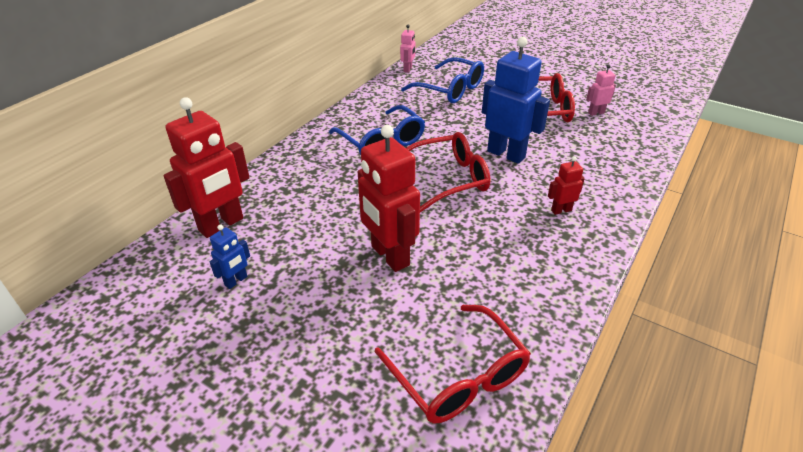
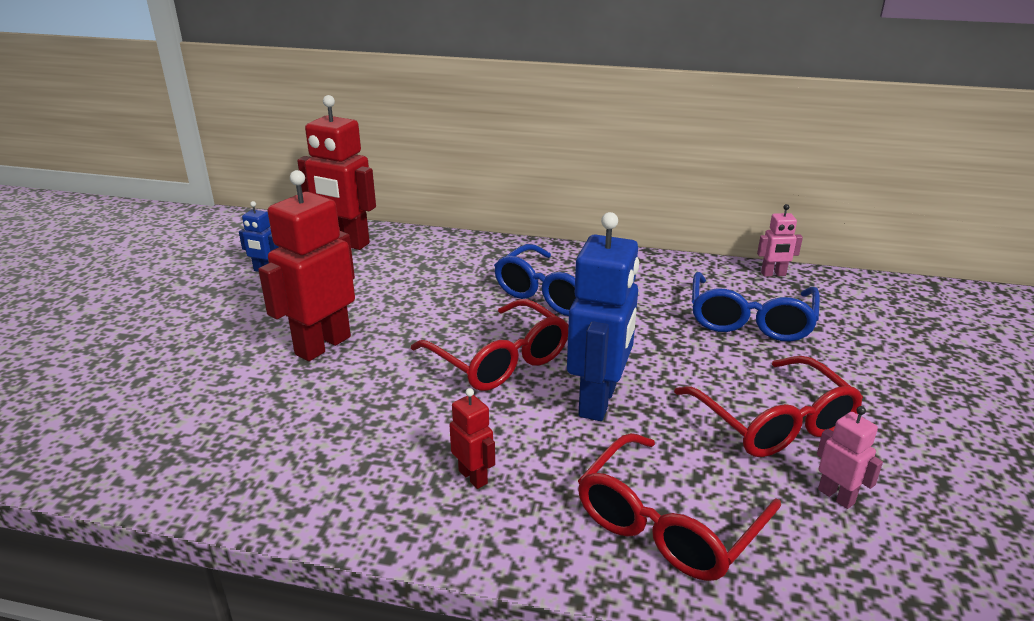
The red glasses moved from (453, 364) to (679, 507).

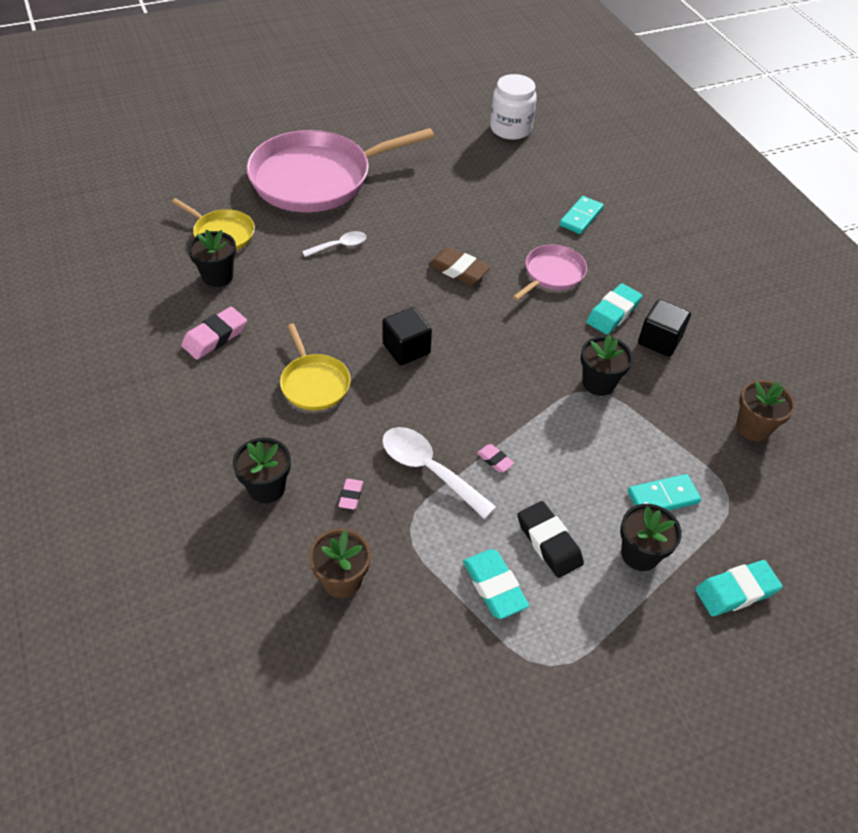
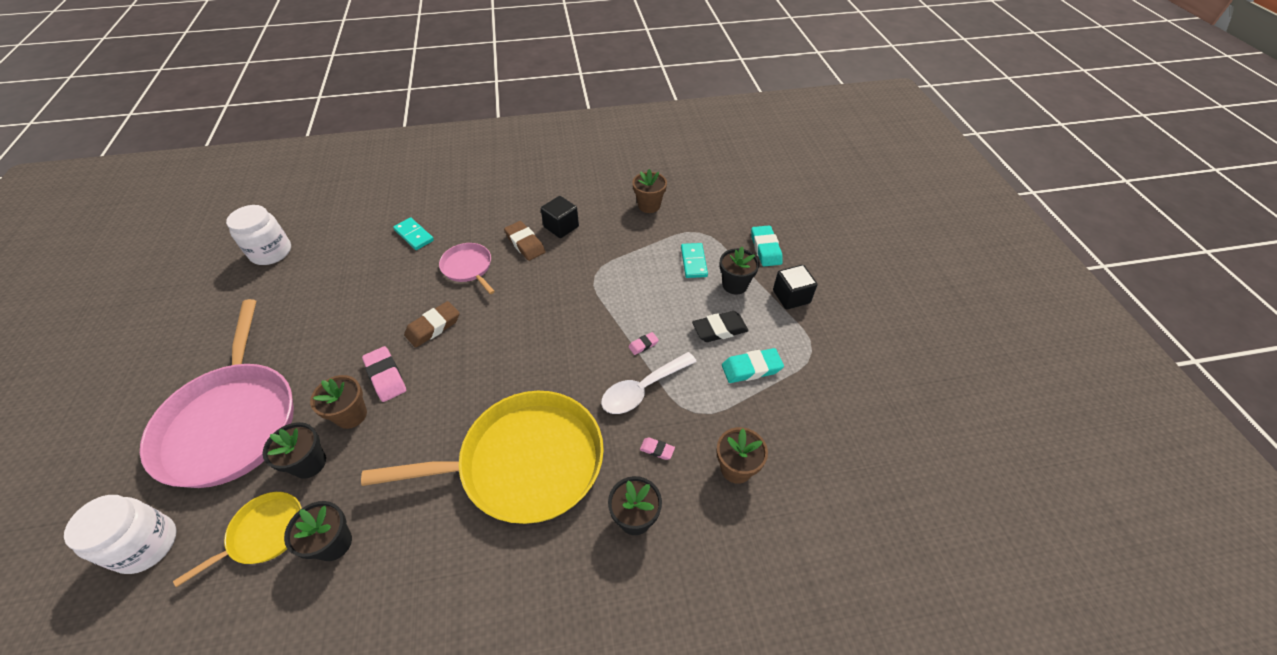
The white jar at (120, 534) appeared. The black flower pot moved from (607, 365) to (294, 450). The white spoon at (334, 244) was replaced by the brown flower pot at (338, 402). The yellow pan at (315, 367) changed to 2.12 times the size. The pink eraser moved from (214, 333) to (384, 374). The turquoise eraser at (614, 309) became the brown eraser at (525, 241). The black cube moved from (407, 336) to (795, 287).

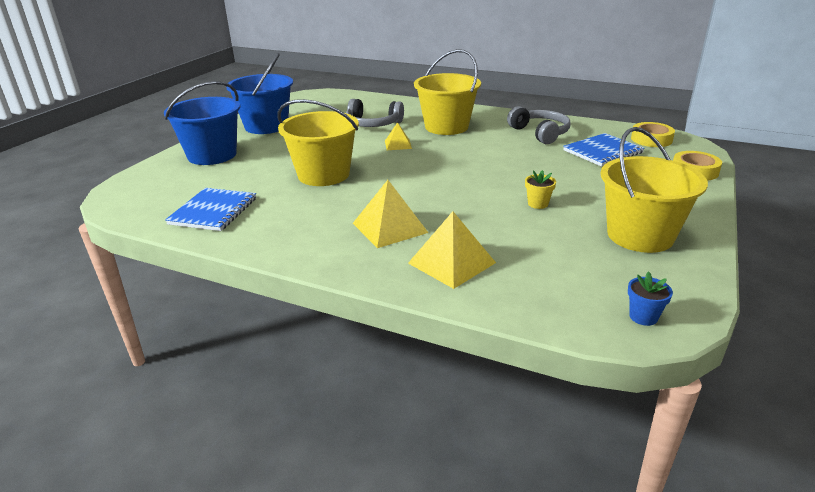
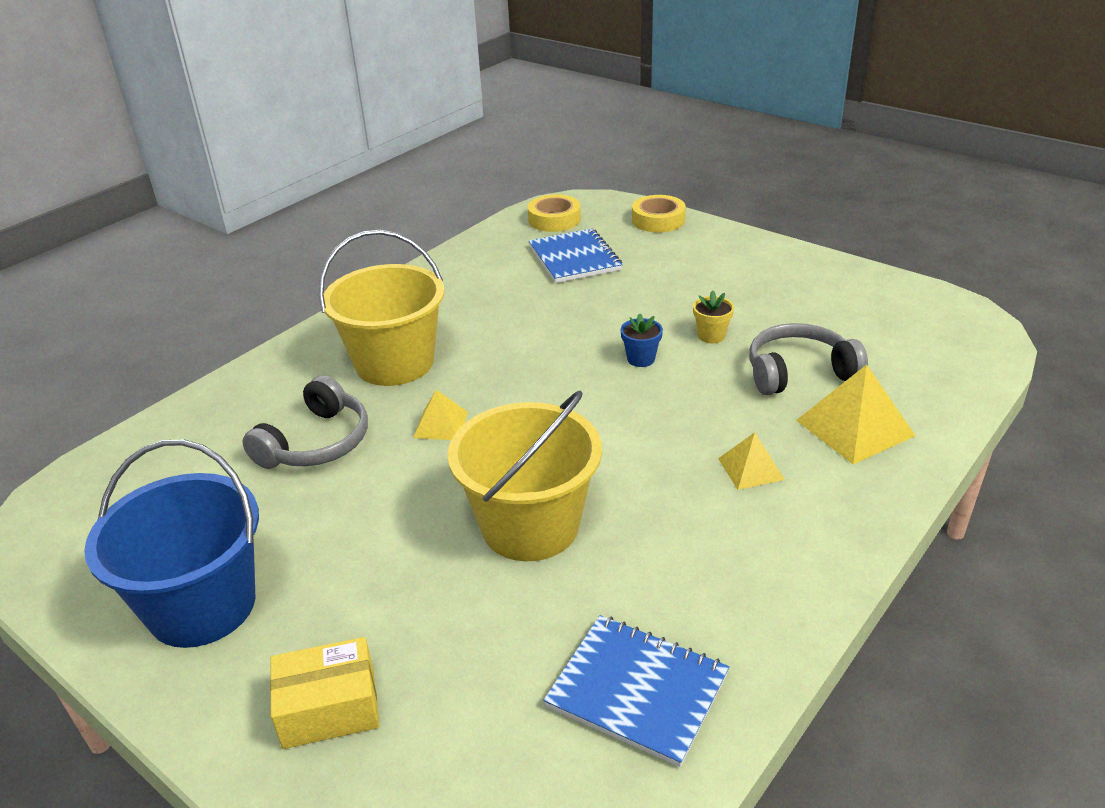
The blue bucket at (202, 123) was replaced by the yellow box at (325, 693). The blue flower pot moved from (650, 298) to (642, 340). The yellow pyramid at (390, 214) changed to 0.58 times the size. The grey headphones moved from (539, 125) to (808, 359). The yellow bucket at (654, 190) disappeared.

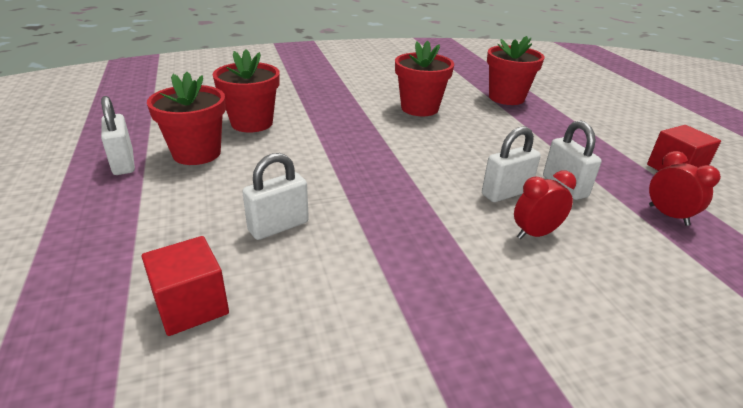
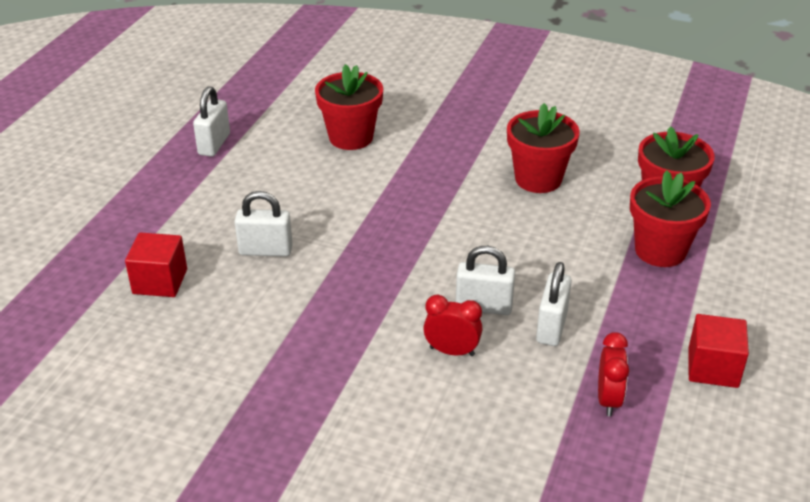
The red flower pot moved from (186, 118) to (670, 218).

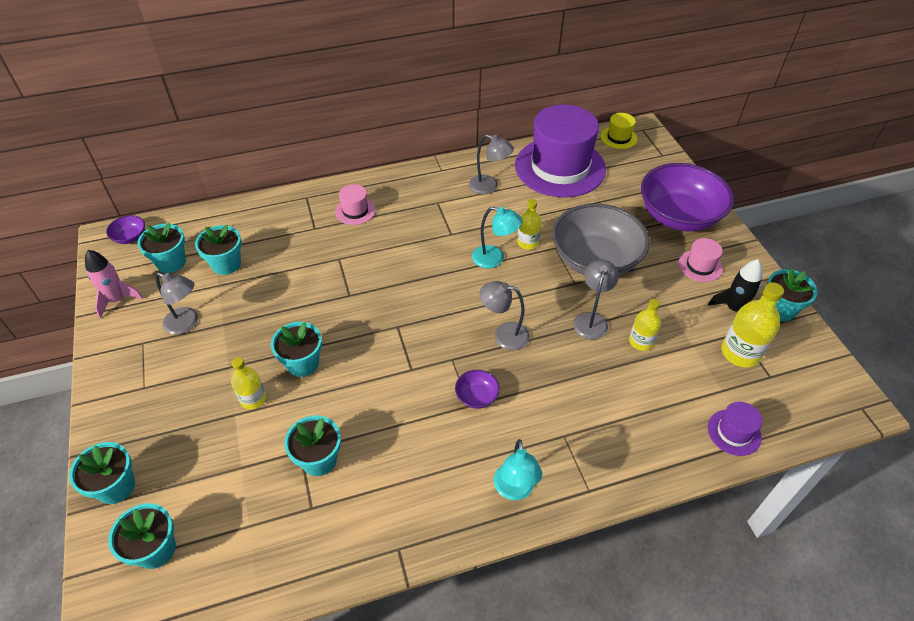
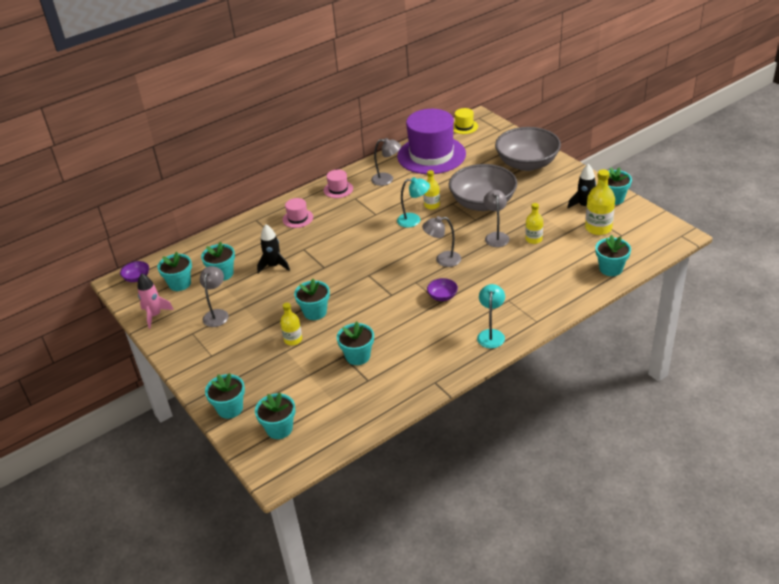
The grey lamp at (176, 303) turned 90 degrees counterclockwise. The black rocket at (273, 249) appeared. The pink hat moved from (701, 260) to (338, 184). The turquoise lamp at (518, 469) turned 150 degrees counterclockwise. The purple bowl at (687, 197) became the grey bowl at (528, 149). The purple hat at (735, 429) was replaced by the turquoise flower pot at (613, 255).

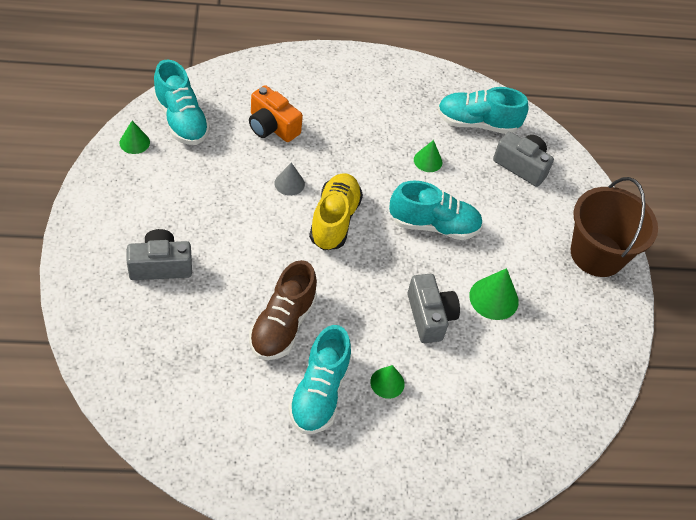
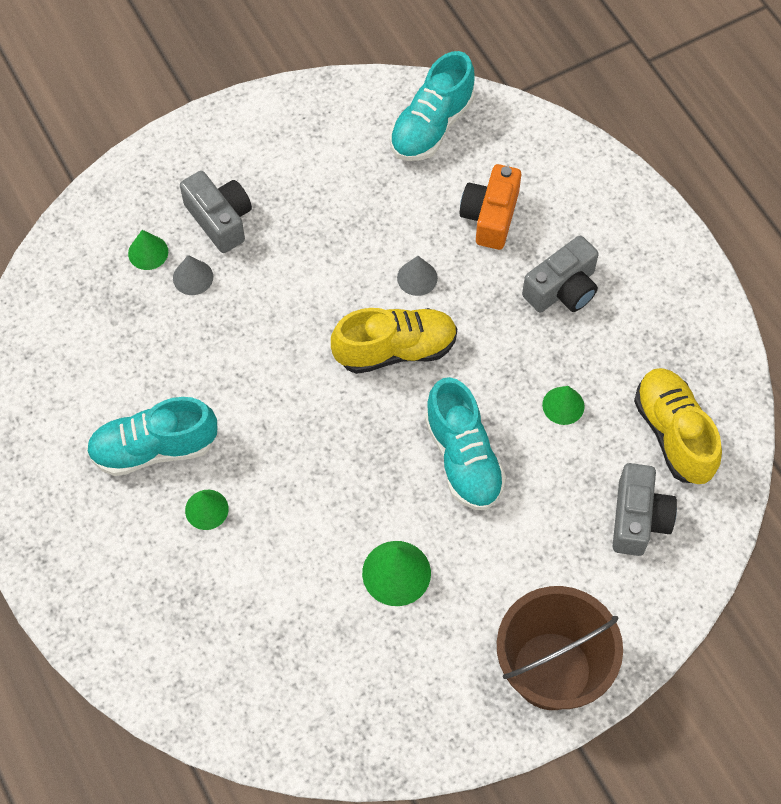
The green cone moved from (134, 137) to (148, 250). The grey cone at (193, 275) appeared. The grey camera moved from (433, 308) to (560, 274). The turquoise shoe at (483, 110) became the yellow shoe at (678, 426). The brown shoe at (283, 310) disappeared.

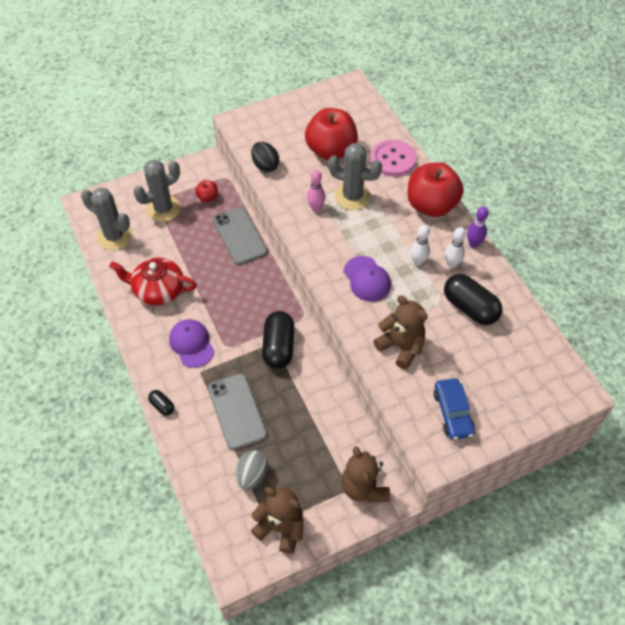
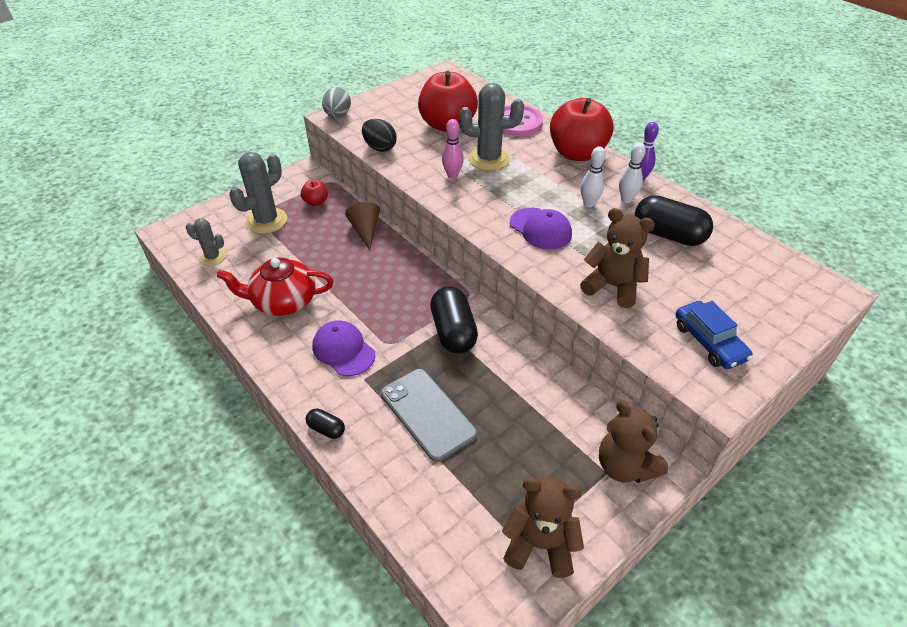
The grey cactus at (106, 219) changed to 0.58 times the size. The grey egg moved from (251, 470) to (336, 102). The grey phone at (240, 236) was replaced by the brown cone at (362, 226).

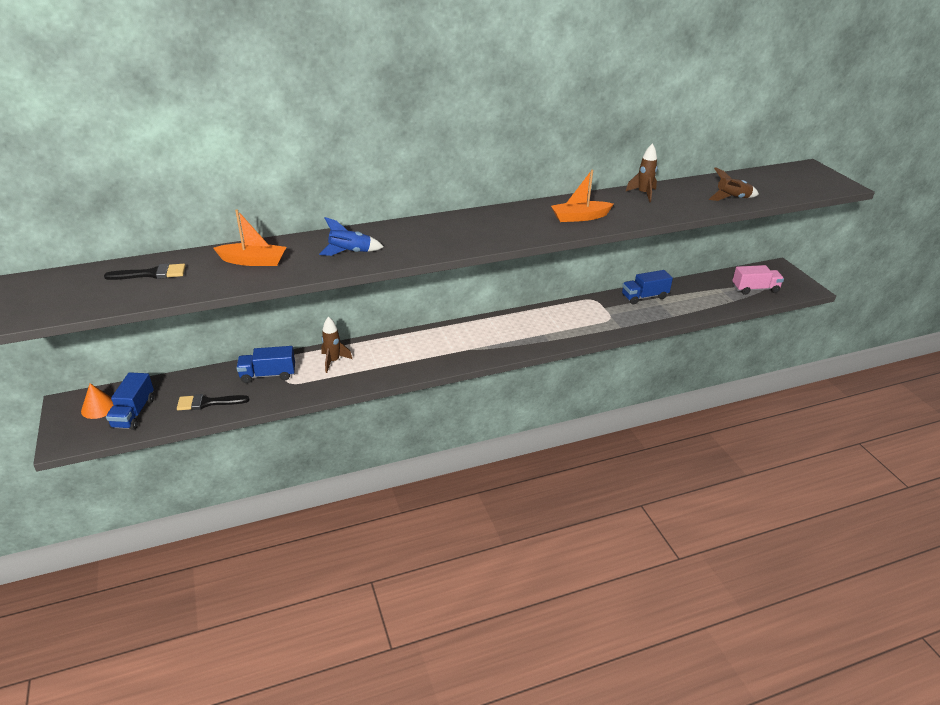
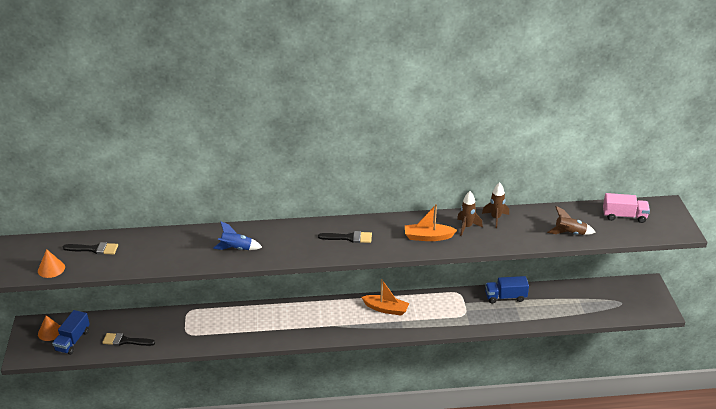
The orange cone at (51, 263) appeared. The black brush at (345, 237) appeared. The orange boat moved from (249, 237) to (385, 297). The brown rocket moved from (336, 345) to (470, 213). The pink truck moved from (758, 280) to (626, 208). The blue truck at (266, 364) disappeared.

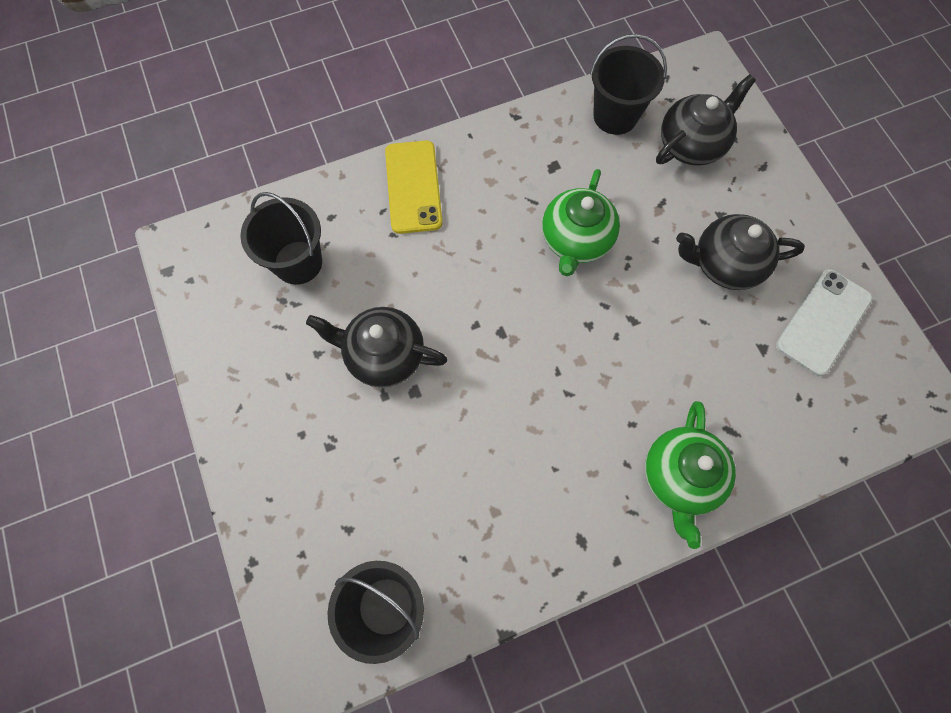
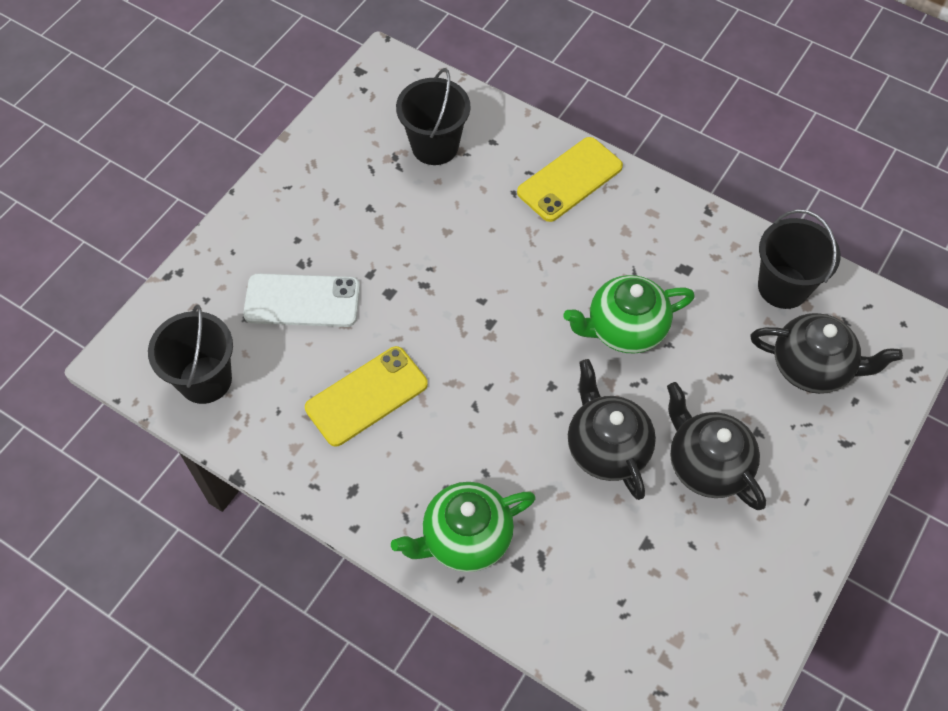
The white phone moved from (824, 322) to (301, 300). The yellow phone at (366, 396) appeared. The black teapot moved from (376, 347) to (612, 429).

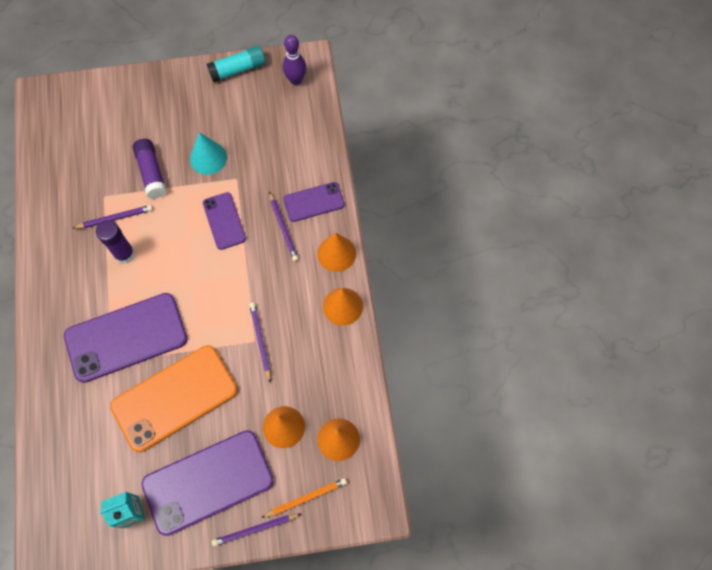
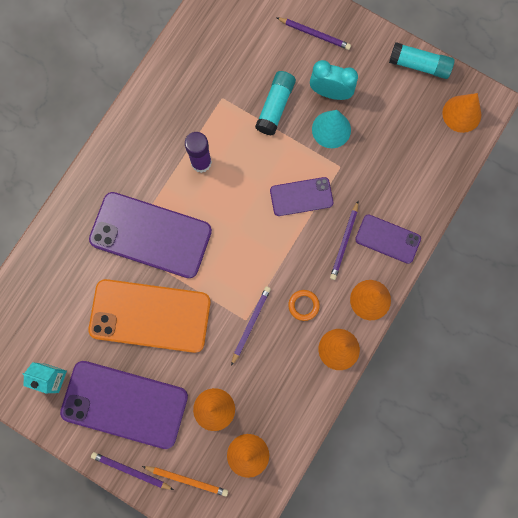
The purple glue stick at (149, 169) became the turquoise glue stick at (275, 103). The purple phone at (224, 221) turned 60 degrees clockwise. The purple pencil moved from (113, 217) to (313, 33). The orange ring at (304, 305) appeared. The turquoise clock at (334, 80) appeared. The purple bowling pin at (295, 60) was replaced by the orange cone at (461, 113).

